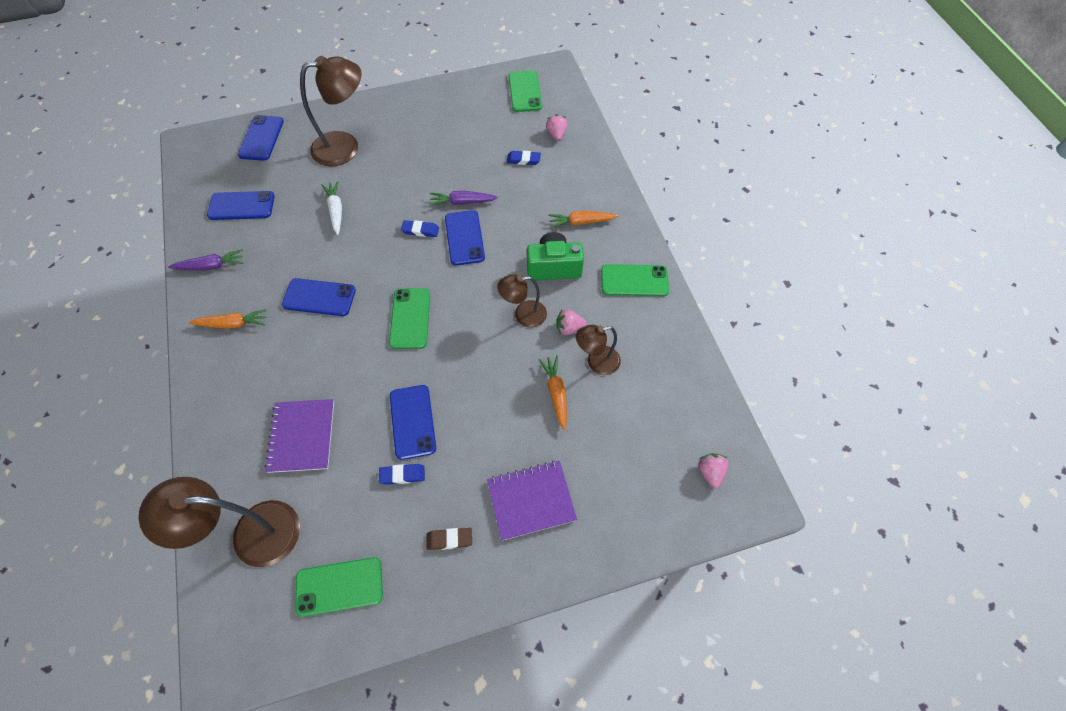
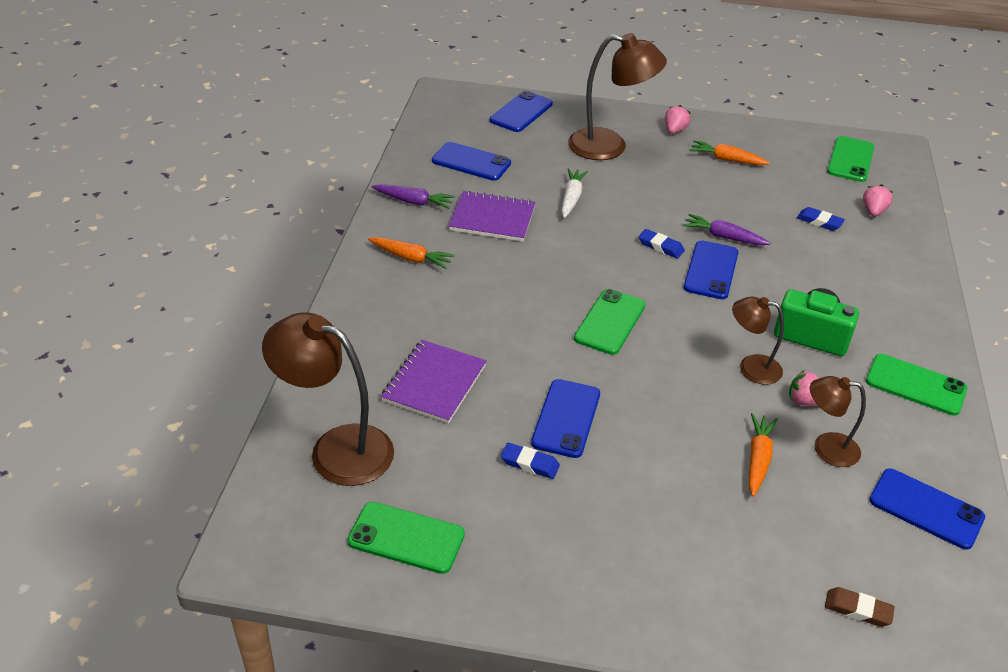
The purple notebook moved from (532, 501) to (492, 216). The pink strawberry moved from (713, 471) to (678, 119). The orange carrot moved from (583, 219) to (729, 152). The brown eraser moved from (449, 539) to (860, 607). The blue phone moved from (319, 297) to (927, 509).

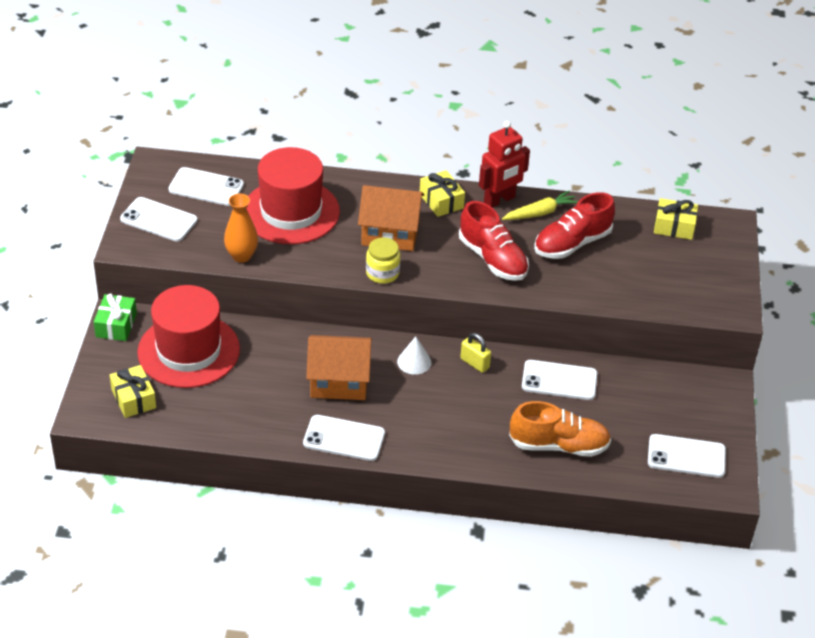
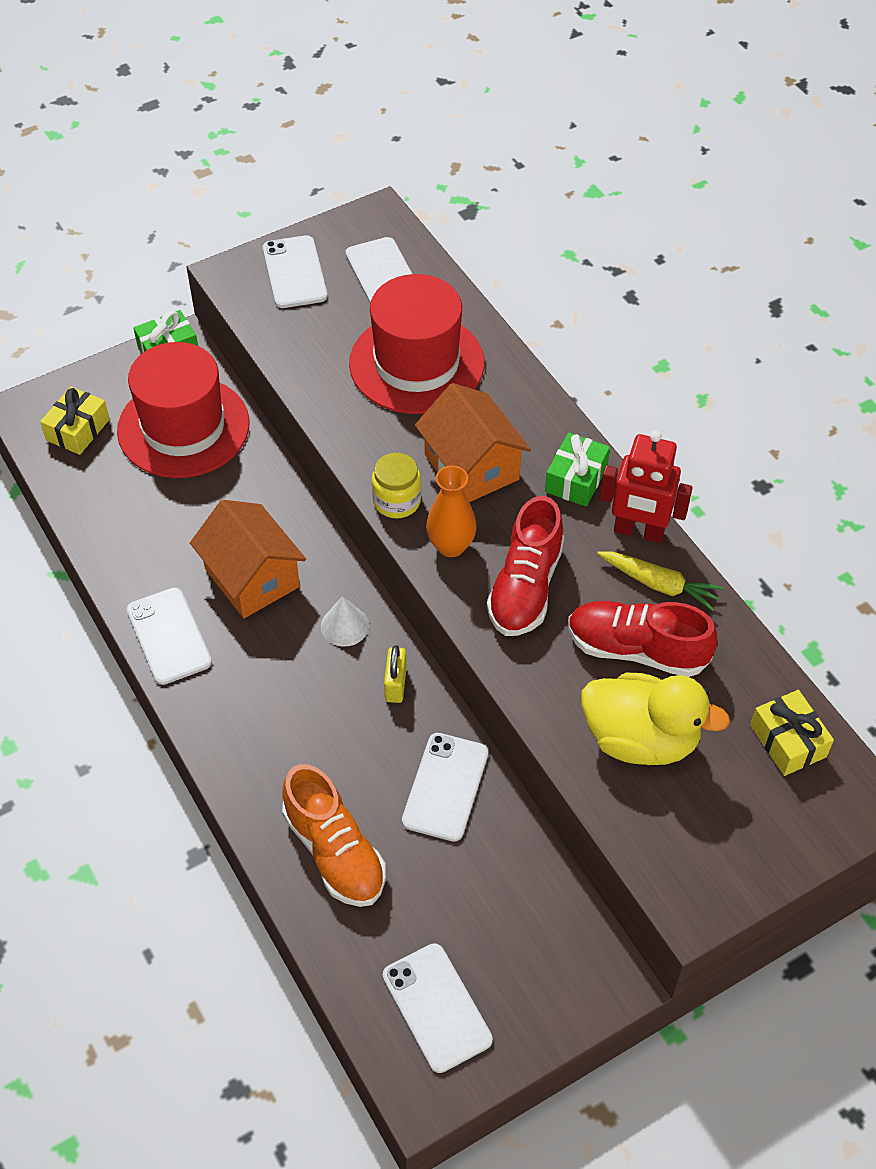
The white phone at (559, 380) turned 45 degrees clockwise. The orange vase moved from (241, 228) to (451, 511). The yellow gift at (442, 193) became the green gift at (577, 469). The yellow duck at (655, 719) appeared.

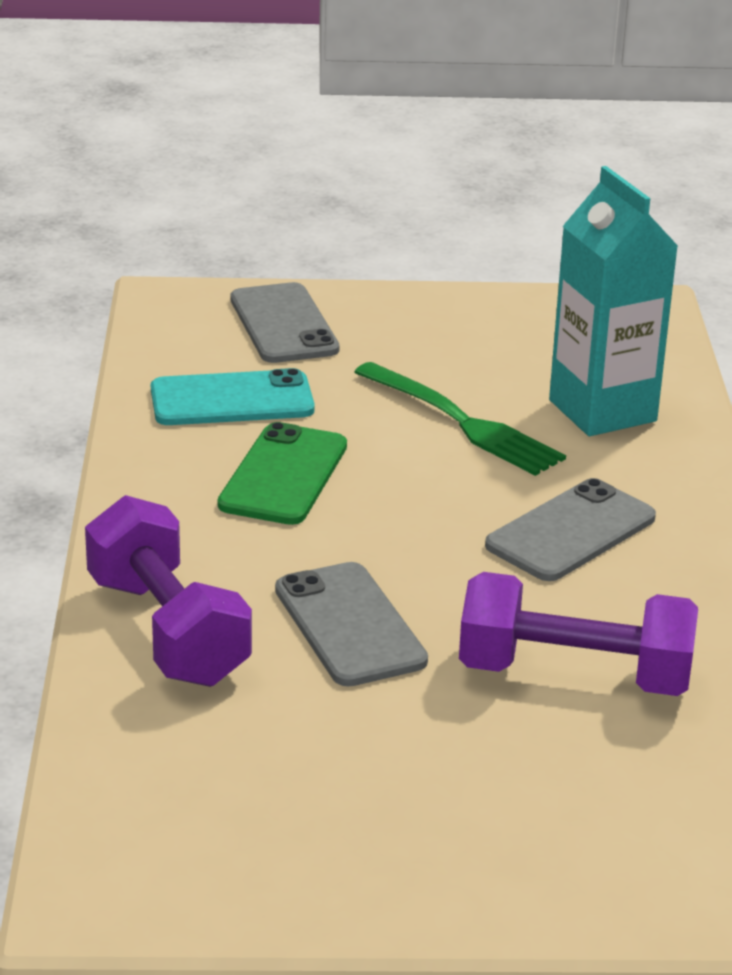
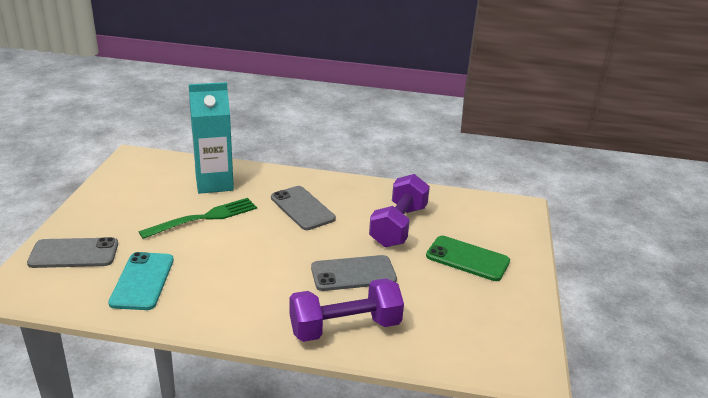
The green phone moved from (282, 473) to (468, 258).

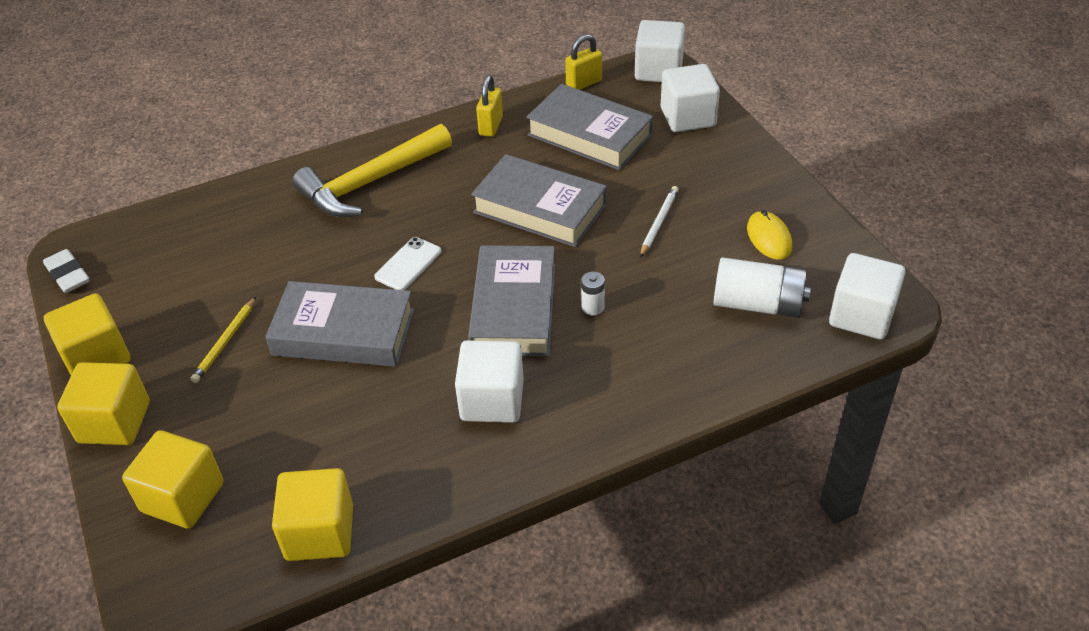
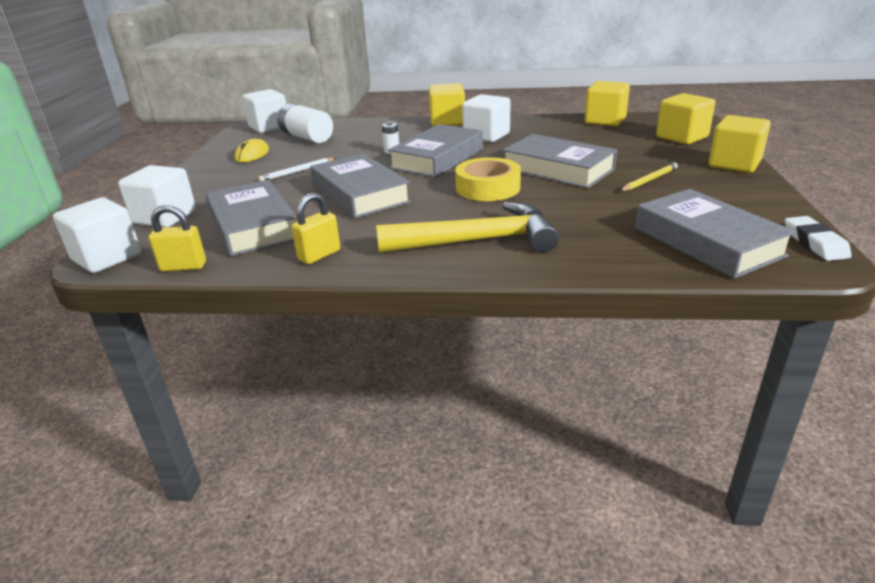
The yellow cube moved from (87, 334) to (447, 104). The white phone at (407, 263) was replaced by the yellow tape at (488, 179). The grey book at (715, 234) appeared.

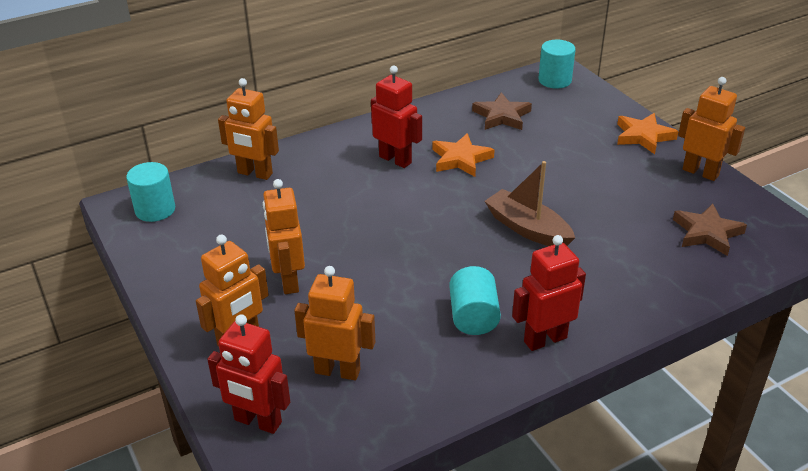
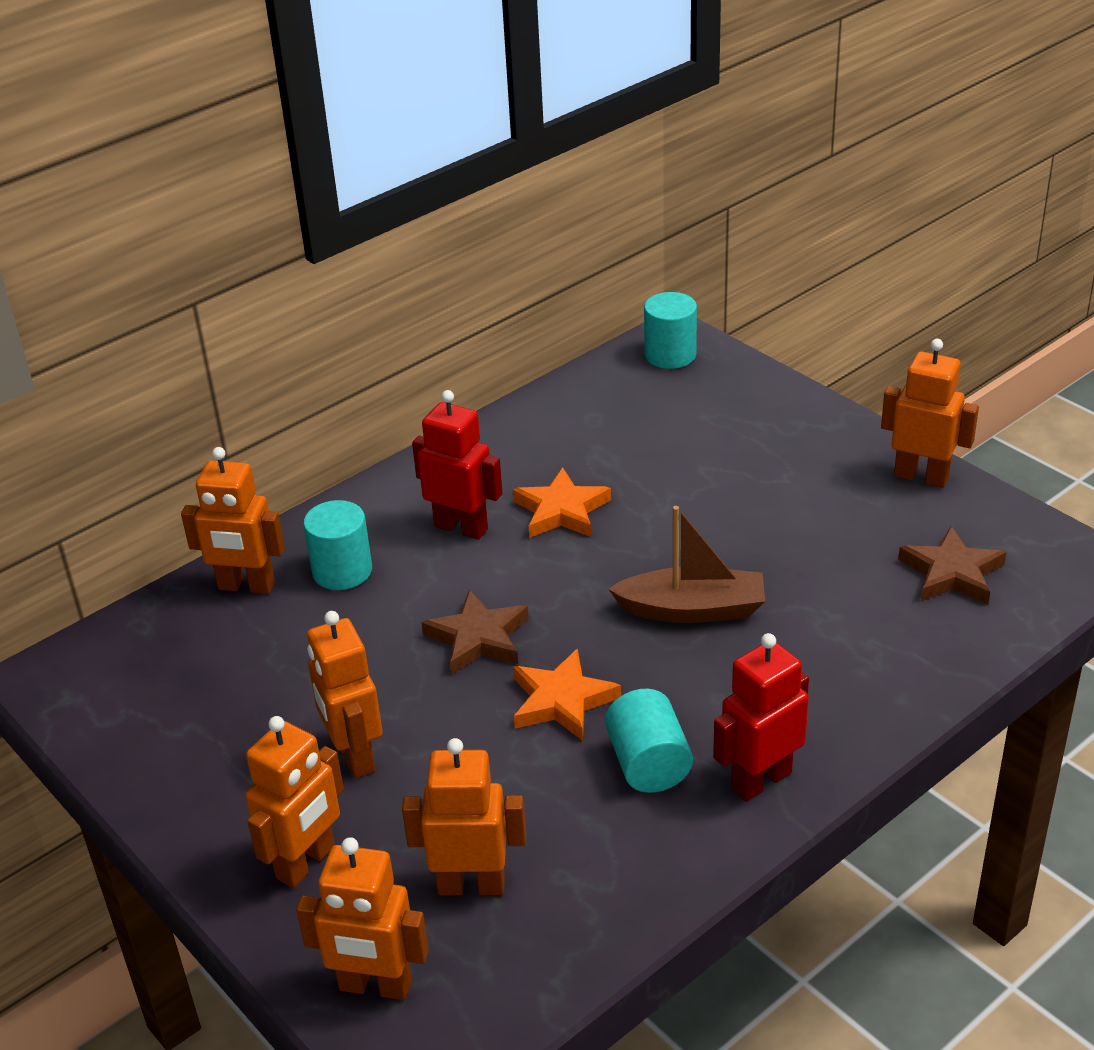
The red robot at (248, 374) became the orange robot at (362, 918). The turquoise cylinder moved from (150, 192) to (337, 545). The brown star moved from (502, 111) to (475, 632). The orange star moved from (648, 133) to (567, 695). The brown boat at (530, 203) turned 150 degrees clockwise.

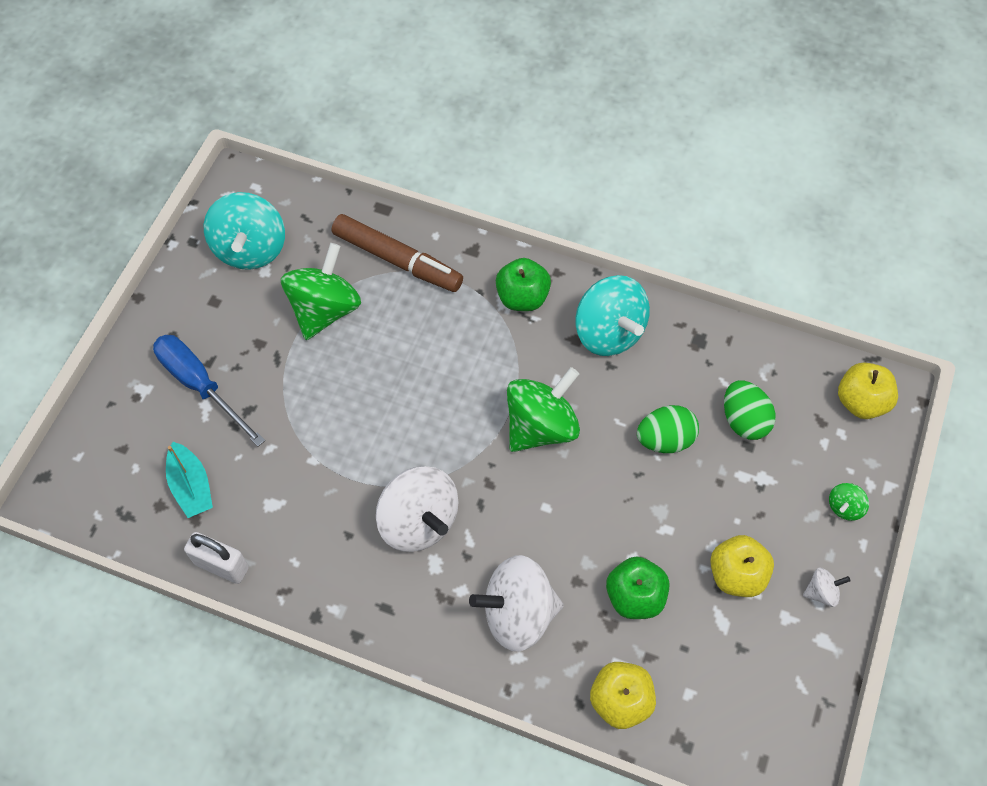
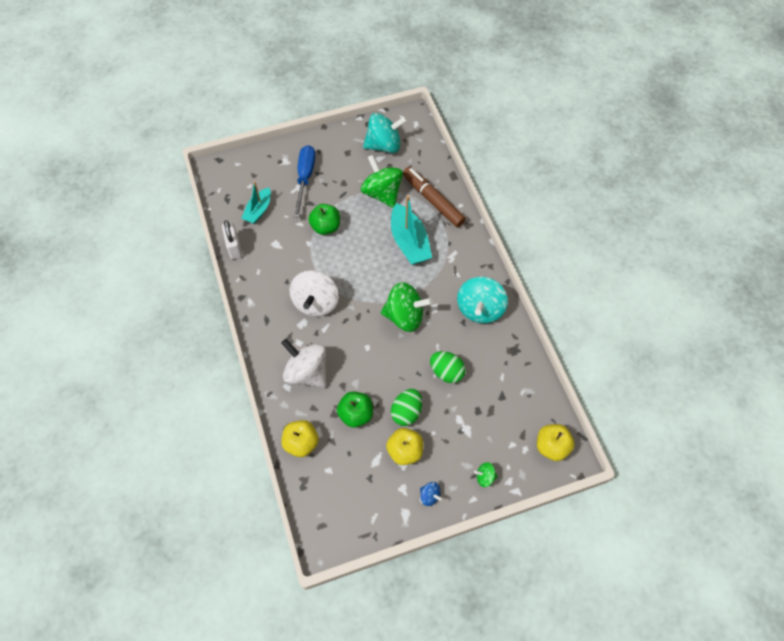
The green apple moved from (523, 284) to (324, 219). The green spinning top at (321, 291) turned 105 degrees counterclockwise. The turquoise spinning top at (244, 231) turned 150 degrees counterclockwise. The turquoise boat at (411, 230) appeared. The green egg moved from (749, 410) to (406, 407). The brown marker at (397, 253) turned 150 degrees clockwise. The white spinning top at (827, 587) became the blue spinning top at (431, 494).

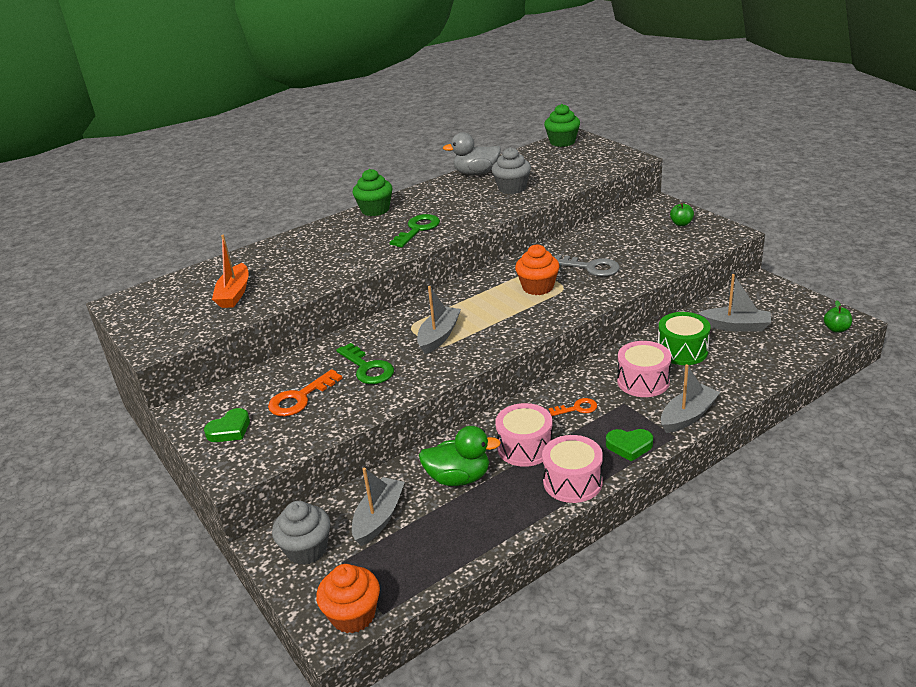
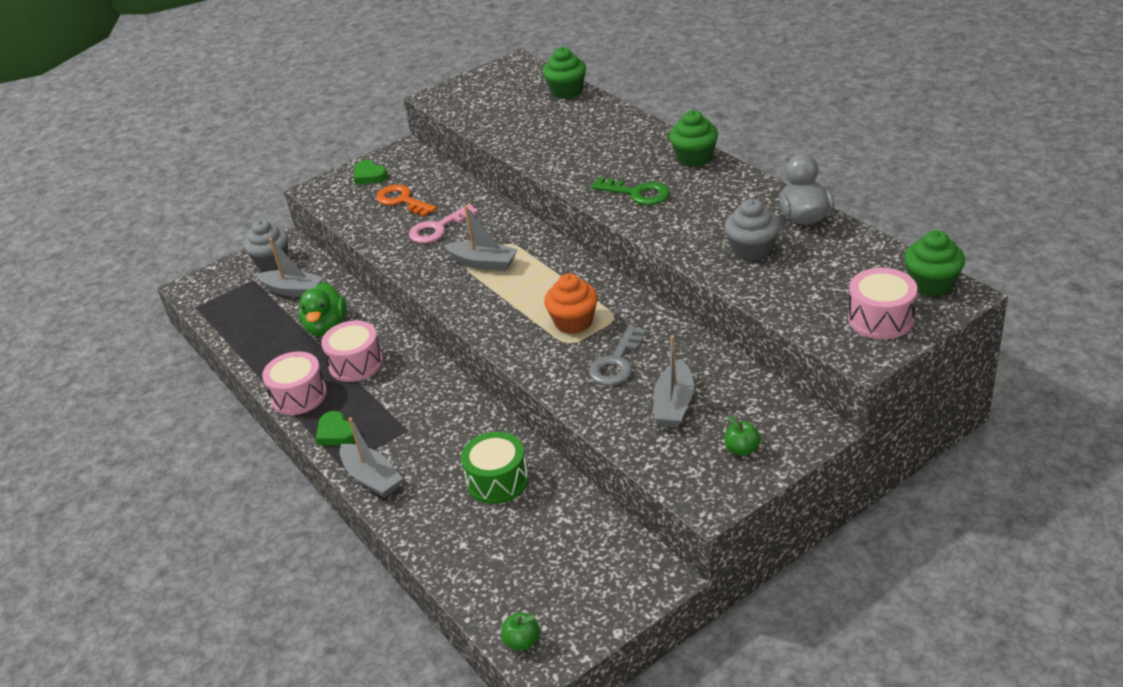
The green heart at (629, 445) turned 45 degrees counterclockwise. The green key at (365, 363) became the pink key at (444, 223). The green cupcake at (564, 73) appeared. The grey boat moved from (734, 303) to (673, 381). The pink drum moved from (644, 369) to (882, 303). The orange boat at (230, 271) disappeared. The orange cupcake at (348, 598) disappeared. The orange key at (573, 407) disappeared.

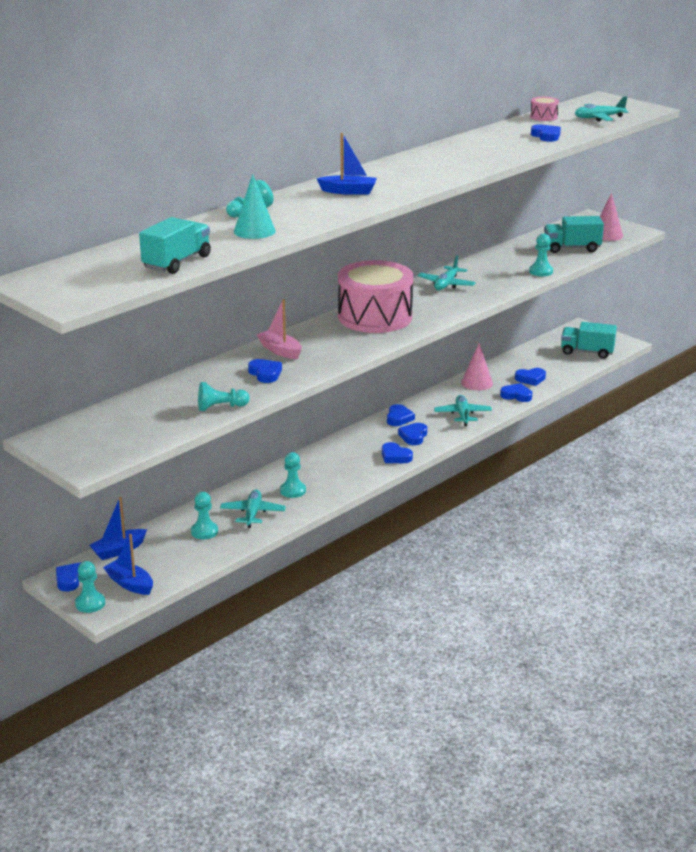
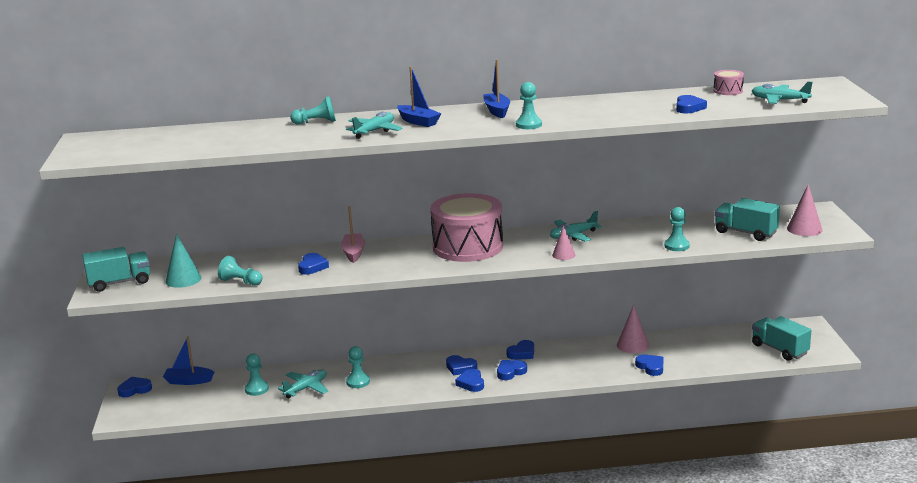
The turquoise truck moved from (175, 245) to (116, 269). The turquoise cone moved from (255, 206) to (183, 261). The turquoise plane moved from (463, 410) to (374, 125). The blue heart moved from (530, 377) to (461, 365). The blue boat moved from (128, 564) to (496, 88). The turquoise pawn moved from (90, 587) to (529, 105). The pink cone at (564, 242) appeared.

